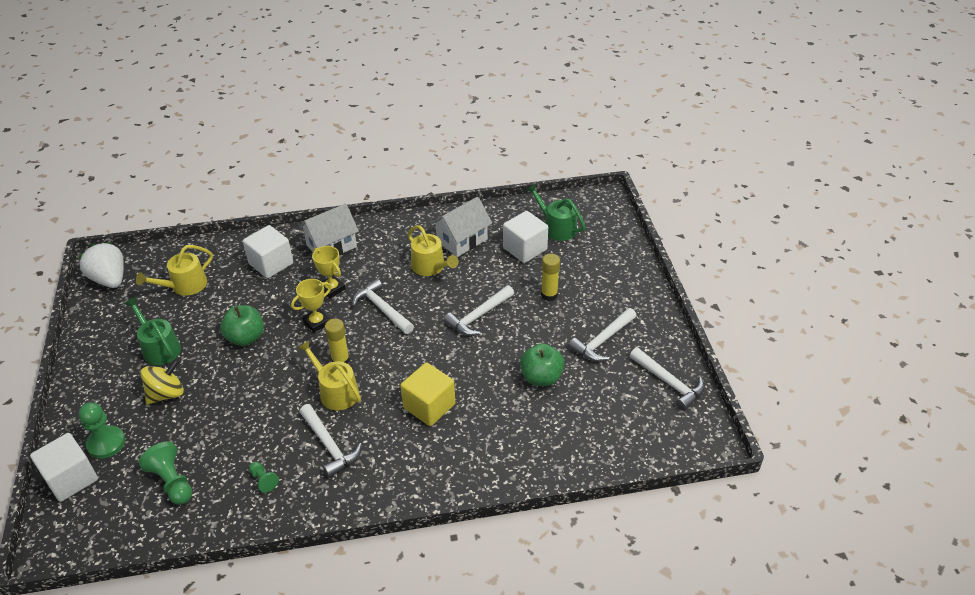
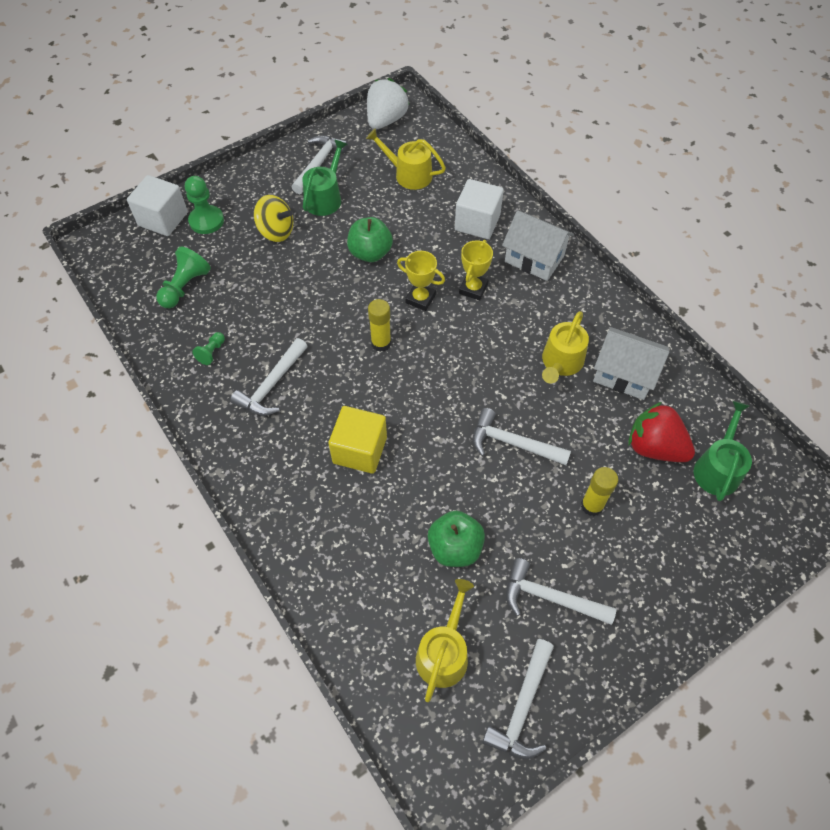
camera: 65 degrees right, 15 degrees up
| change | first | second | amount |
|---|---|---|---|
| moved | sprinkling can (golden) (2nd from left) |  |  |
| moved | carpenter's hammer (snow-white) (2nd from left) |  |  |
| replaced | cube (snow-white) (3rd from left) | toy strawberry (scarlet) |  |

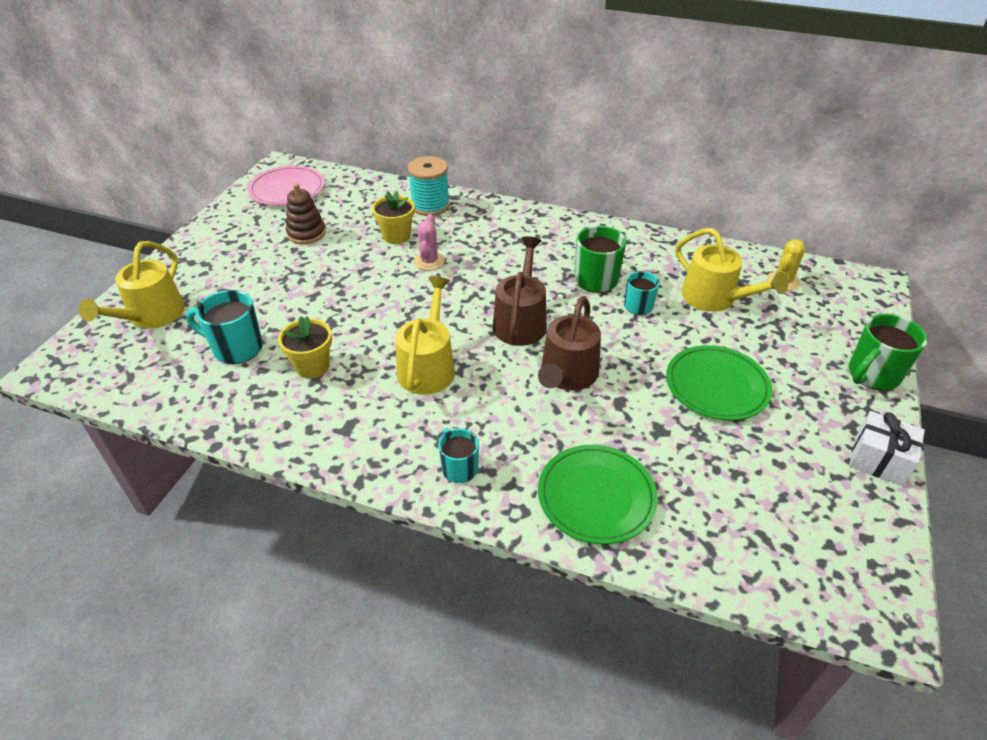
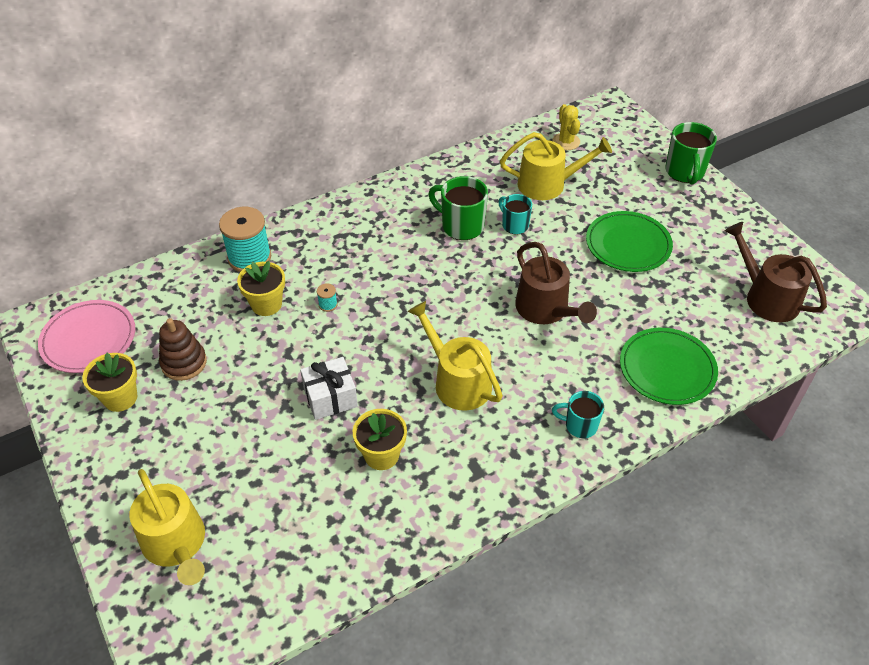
camera: 50 degrees left, 5 degrees up
| change | first | second | amount |
|---|---|---|---|
| removed | coffee mug (teal) (1st from left) |  |  |
| replaced | saguaro cactus (rose-pink) | spool (teal) (2nd from left) |  |
| moved | sprinkling can (brown) (1st from left in the first image) | sprinkling can (brown) (2nd from left) |  |
| moved | gift (snow-white) |  |  |
| added |  | flower pot (golden) (1st from left) |  |

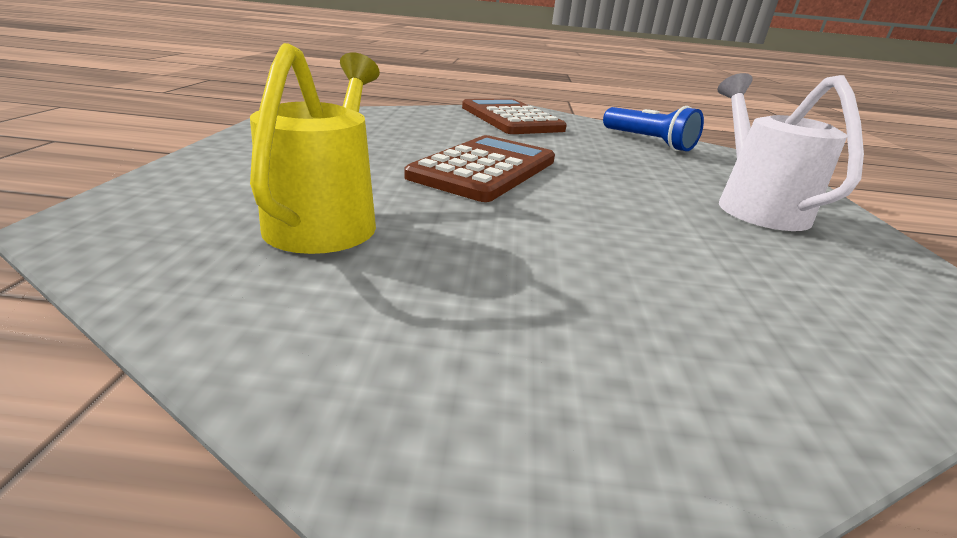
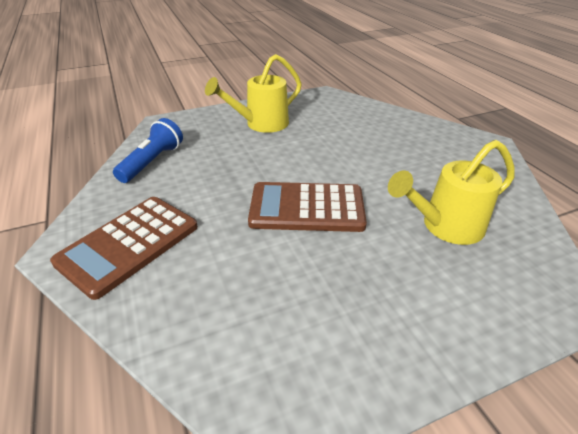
camera: 115 degrees left, 10 degrees up
| change | first | second | amount |
|---|---|---|---|
| recoloured | sprinkling can (snow-white) | sprinkling can (golden) (1st from left) |  |

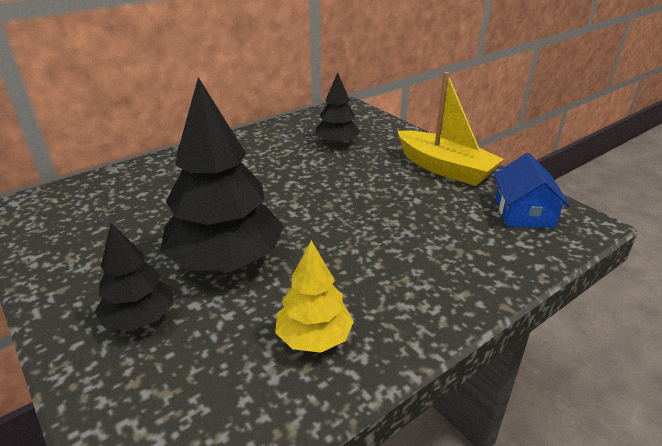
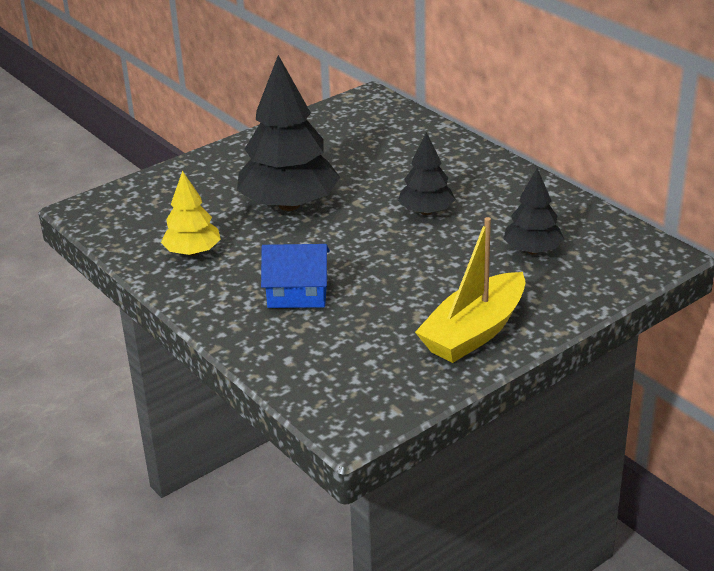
camera: 90 degrees right, 0 degrees up
| change | first | second | amount |
|---|---|---|---|
| moved | toy tree (black) (1st from left in the first image) | toy tree (black) (2nd from left) |  |
| moved | toy house (blue) |  |  |

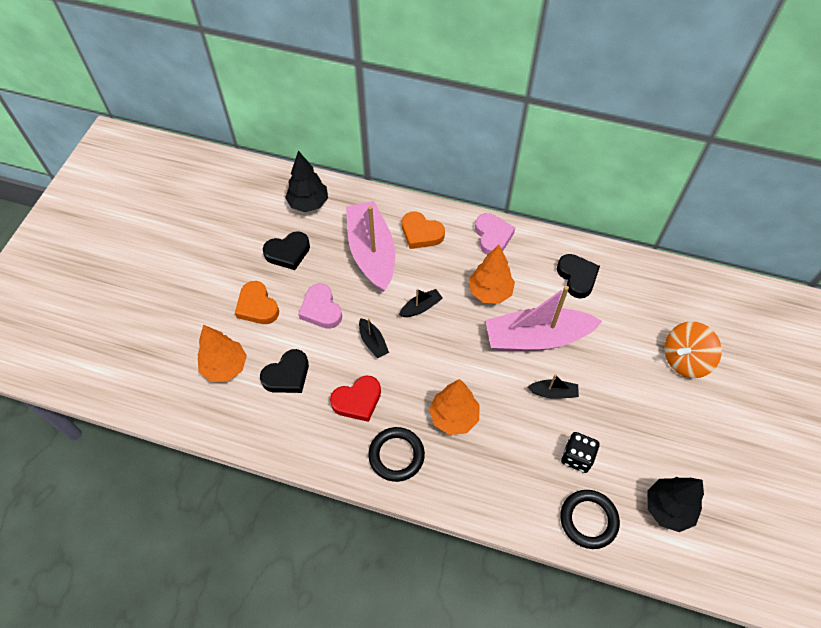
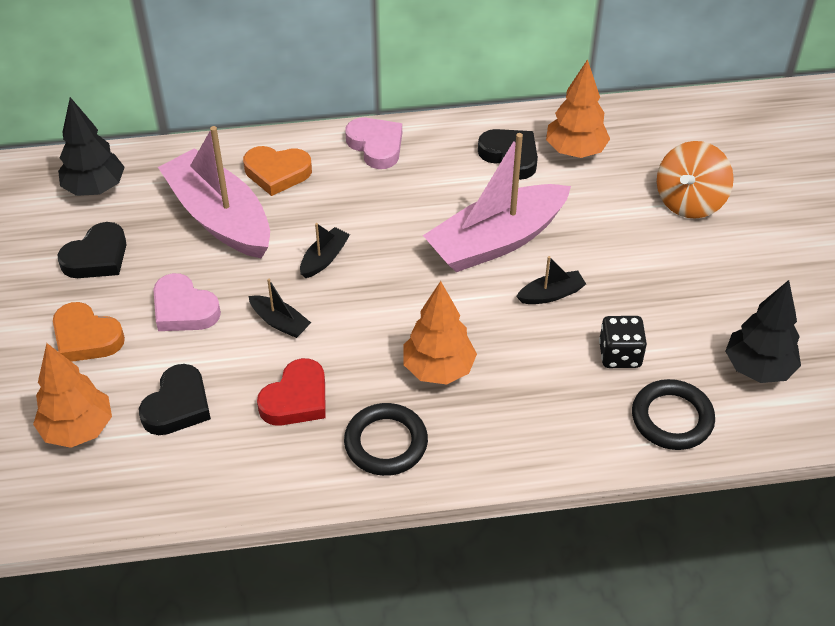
camera: 25 degrees left, 10 degrees down
| change | first | second | amount |
|---|---|---|---|
| moved | toy tree (orange) (3rd from left) |  |  |

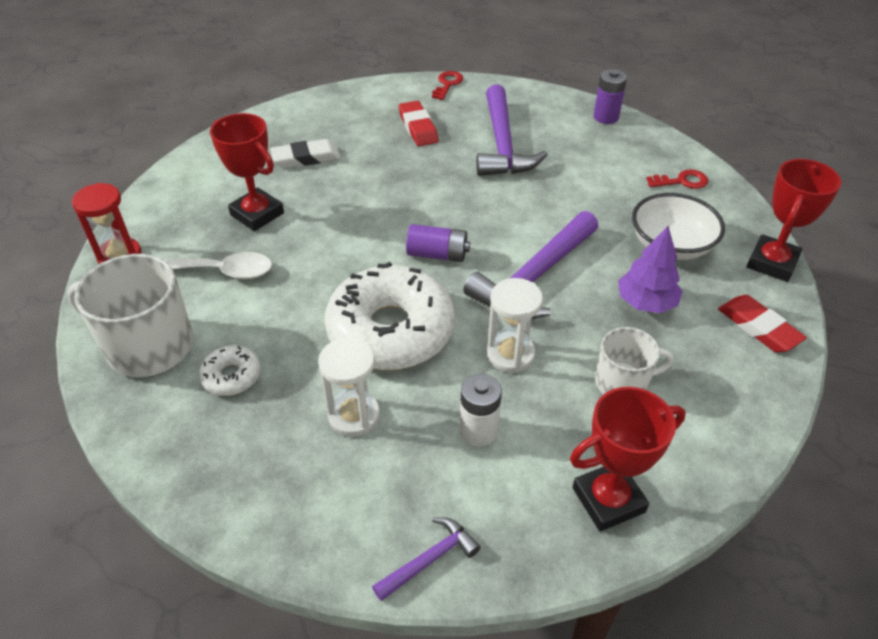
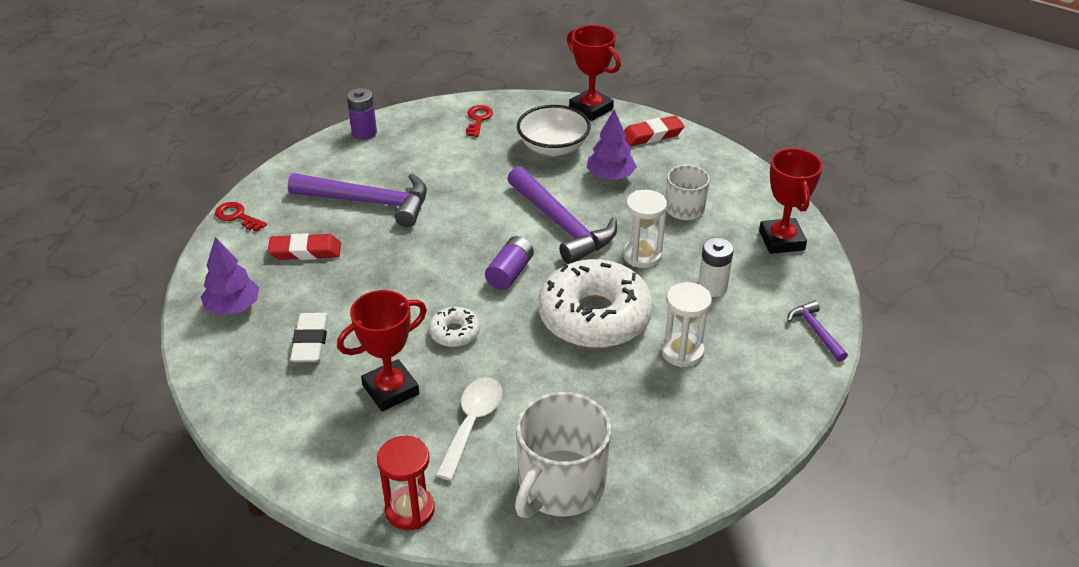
camera: 75 degrees left, 5 degrees down
| change | first | second | amount |
|---|---|---|---|
| moved | donut (snow-white) (1st from left) |  |  |
| added |  | toy tree (royal purple) (1st from left) |  |

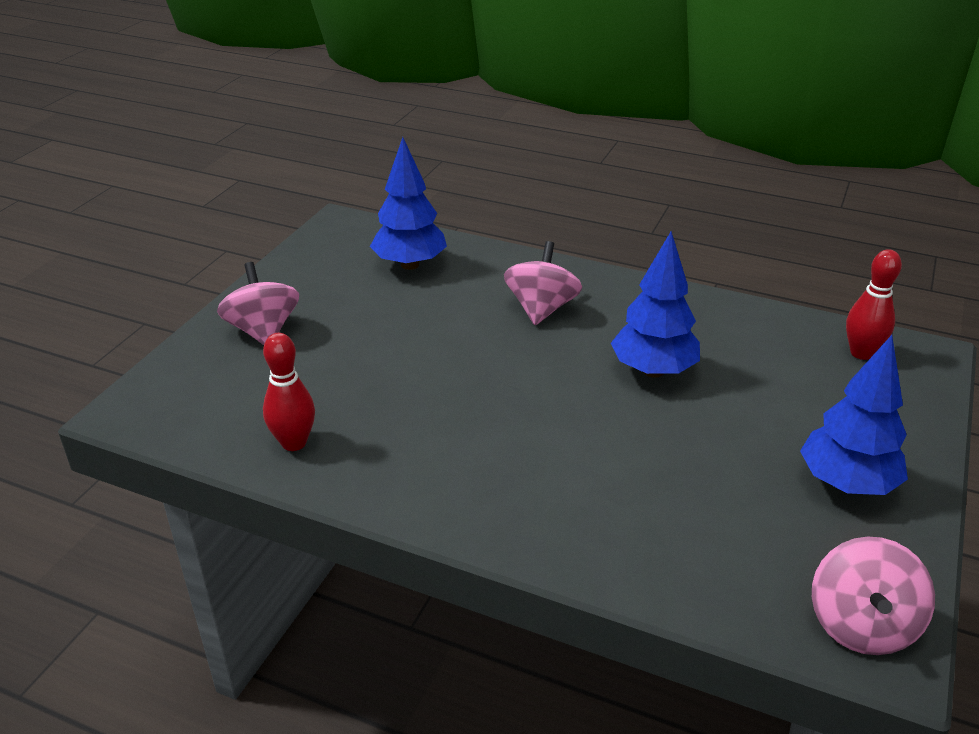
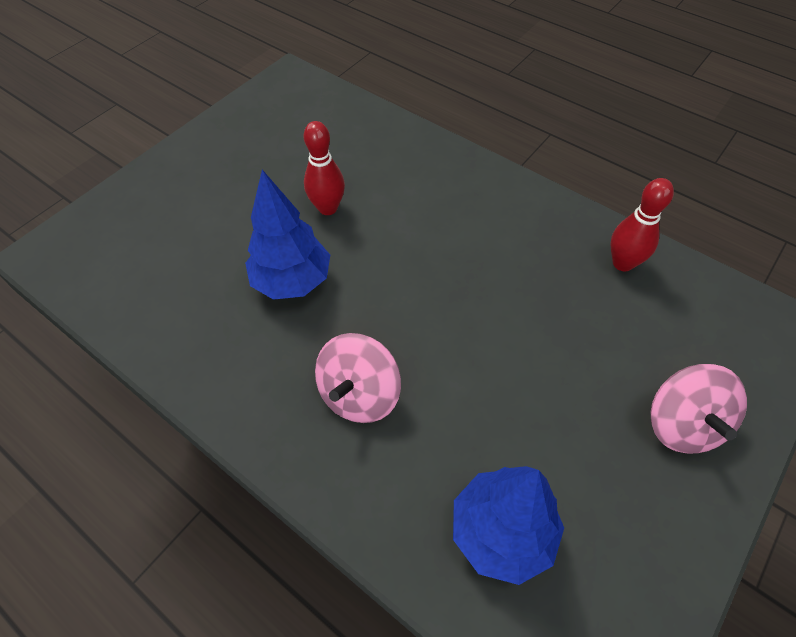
camera: 165 degrees left, 20 degrees up
| change | first | second | amount |
|---|---|---|---|
| removed | toy tree (blue) (3rd from left) |  |  |
| removed | spinning top (rose-pink) (3rd from left) |  |  |
| moved | skittle (scarlet) (2nd from left in the first image) | skittle (scarlet) (1st from left) |  |

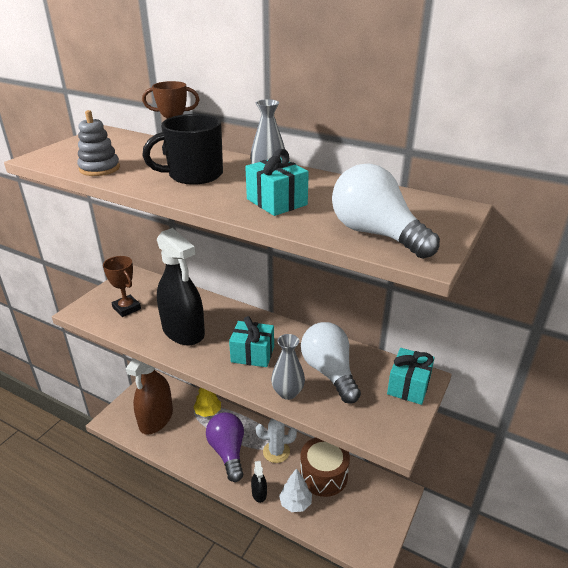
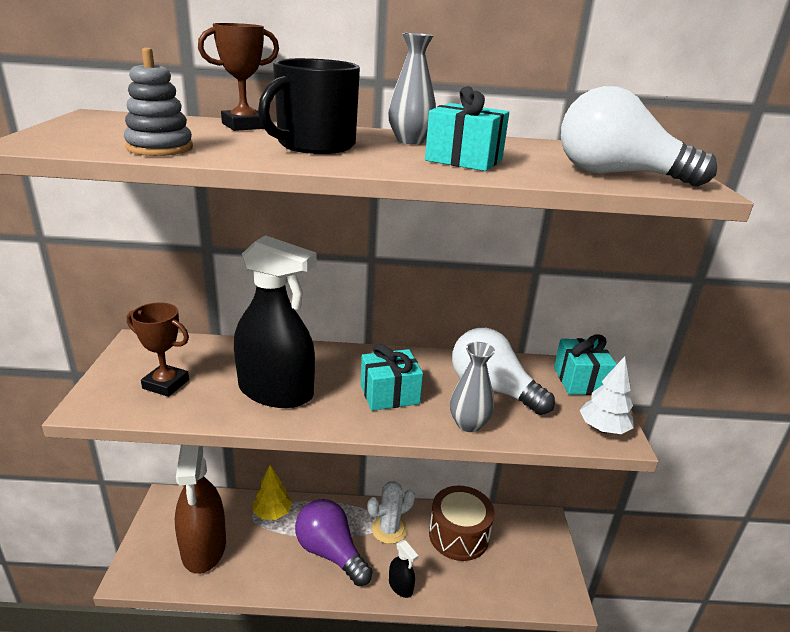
camera: 30 degrees left, 5 degrees down
| change | first | second | amount |
|---|---|---|---|
| moved | toy tree (snow-white) |  |  |

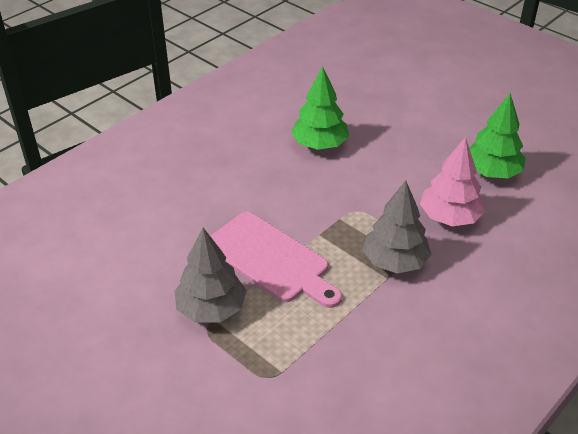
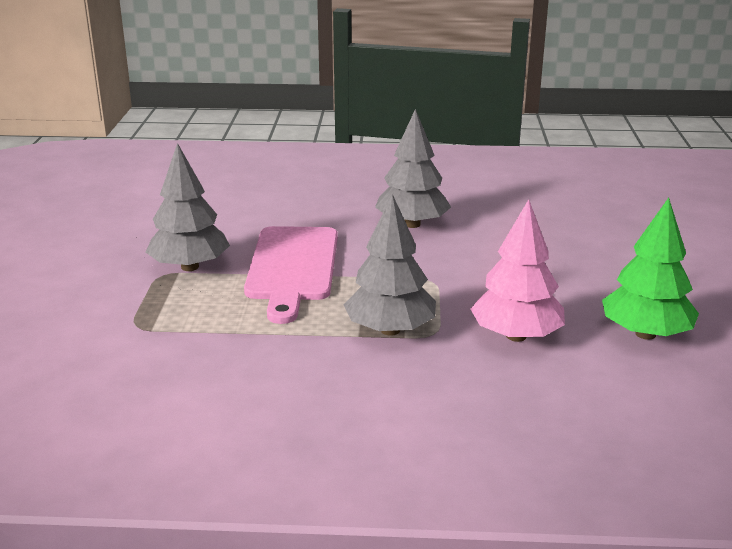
camera: 50 degrees right, 15 degrees down
| change | first | second | amount |
|---|---|---|---|
| removed | toy tree (leaf-green) (1st from left) |  |  |
| added |  | toy tree (ash-grey) (3rd from left) |  |

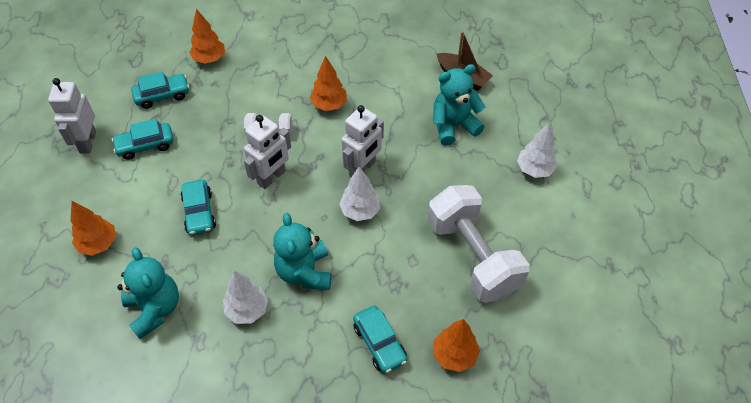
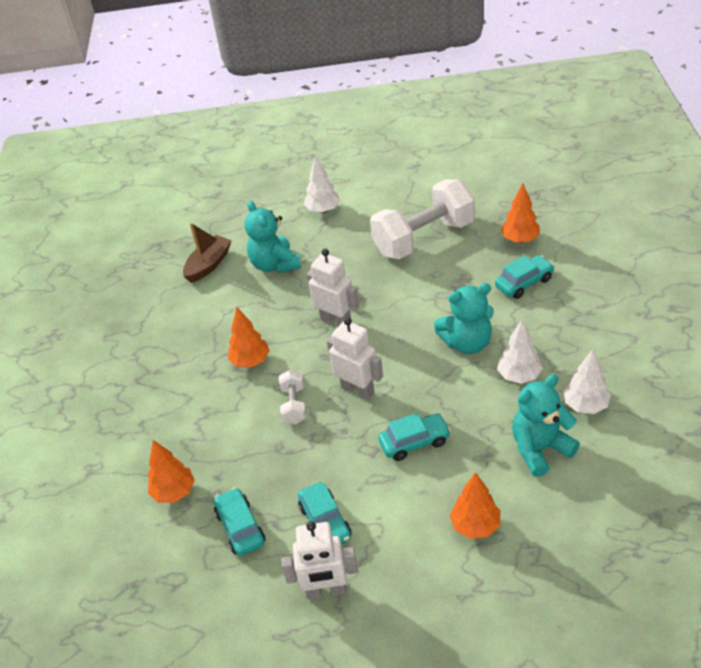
camera: 90 degrees left, 10 degrees down
| change | first | second | amount |
|---|---|---|---|
| moved | toy tree (snow-white) (2nd from left in the first image) | toy tree (snow-white) (3rd from left) |  |

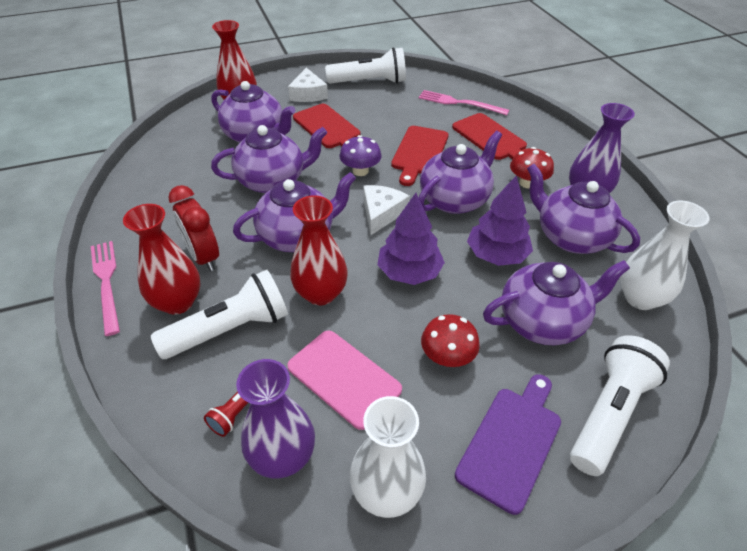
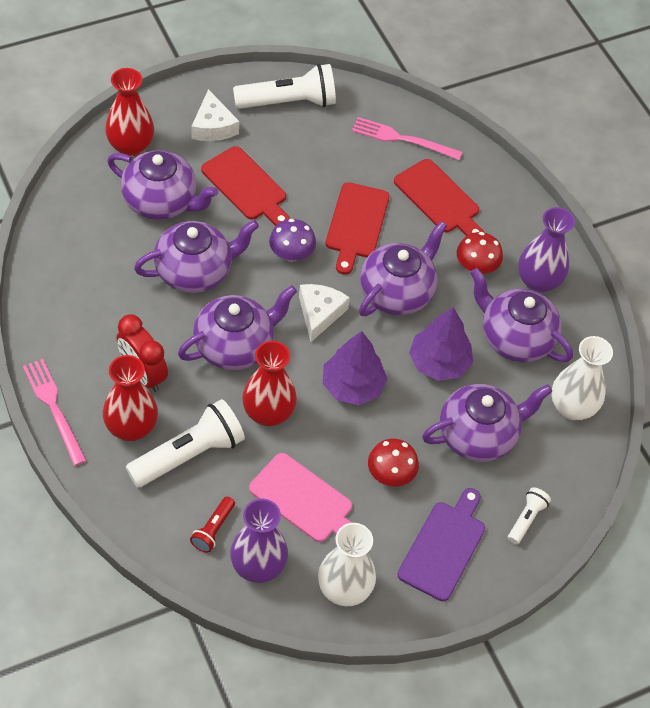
camera: 10 degrees left, 10 degrees up
| change | first | second | amount |
|---|---|---|---|
| resized | pocket torch (snow-white) (3rd from left) |  | x0.50 |

